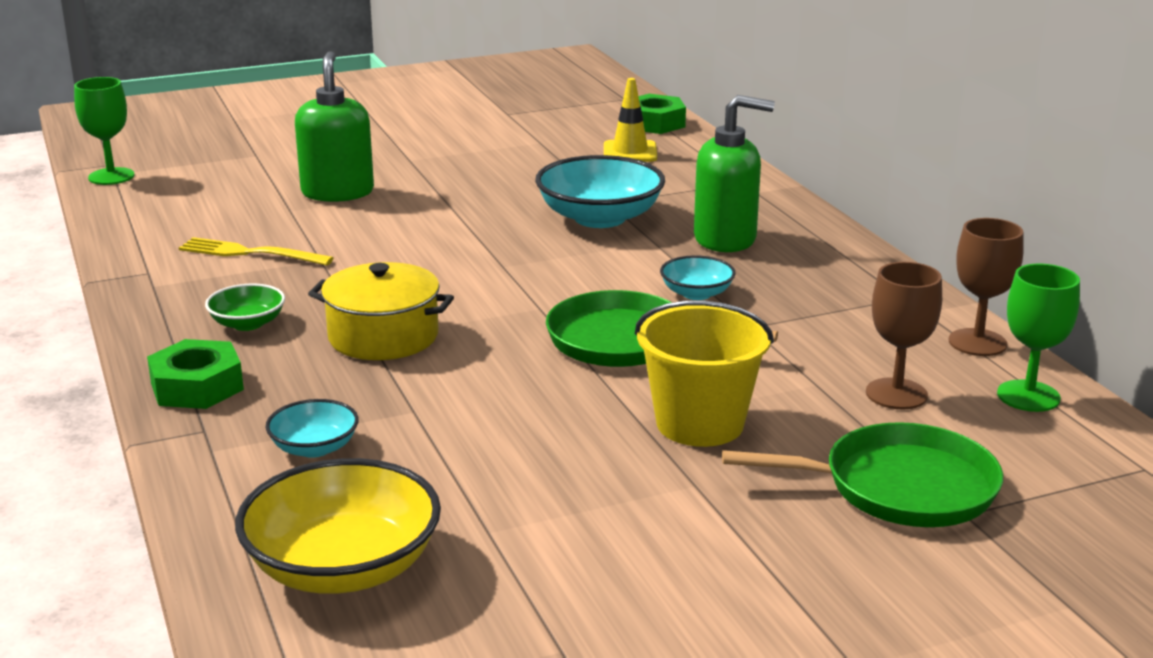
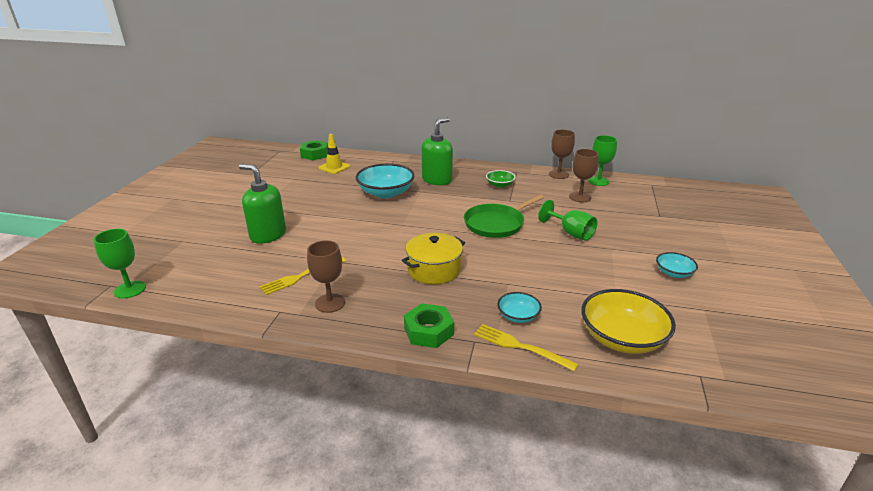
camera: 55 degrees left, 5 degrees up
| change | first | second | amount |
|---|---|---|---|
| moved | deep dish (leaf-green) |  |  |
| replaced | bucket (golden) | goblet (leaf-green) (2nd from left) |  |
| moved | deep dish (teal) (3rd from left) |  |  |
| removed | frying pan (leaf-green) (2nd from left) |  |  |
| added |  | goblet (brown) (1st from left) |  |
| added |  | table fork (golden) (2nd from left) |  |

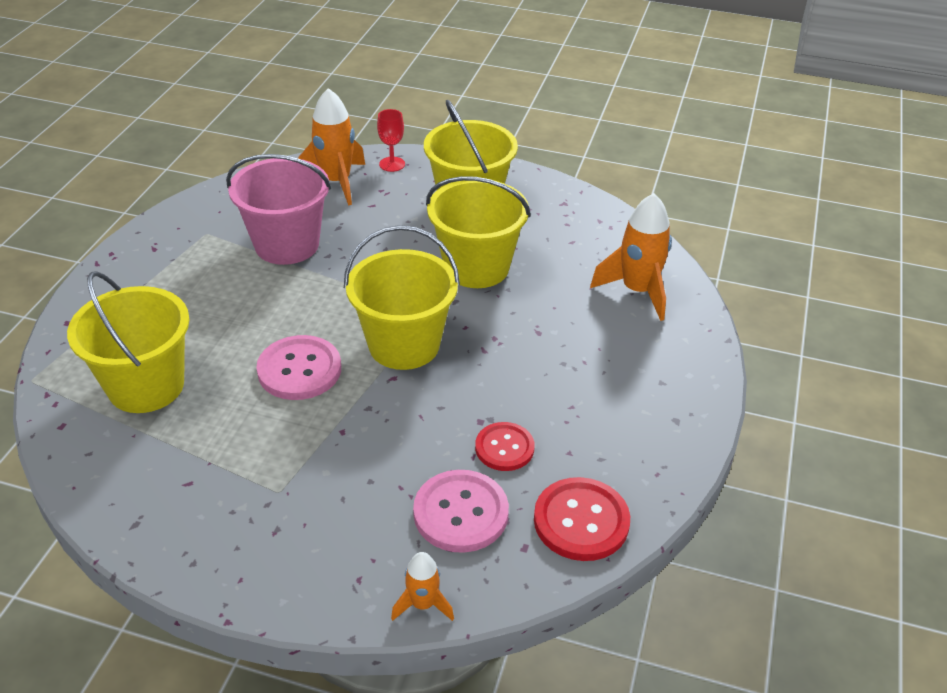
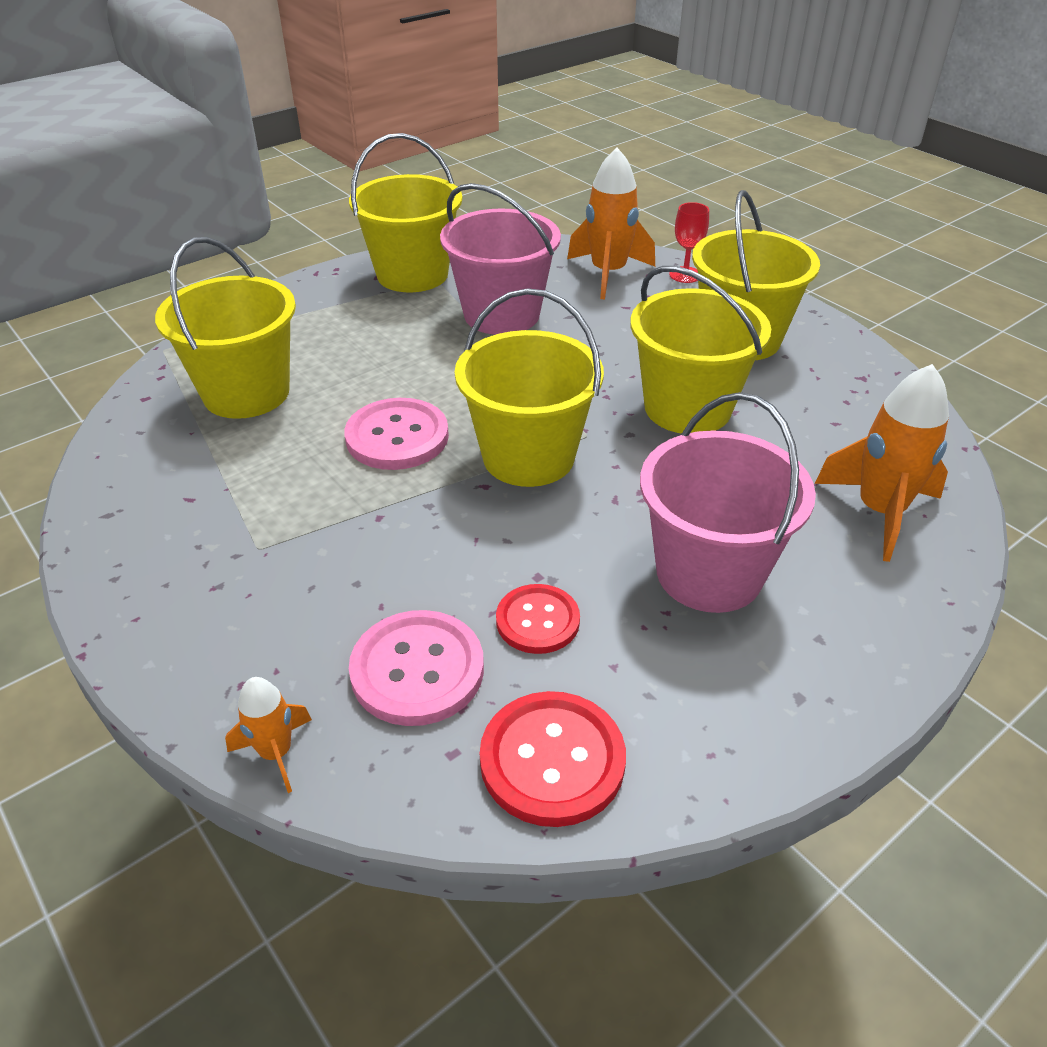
camera: 35 degrees right, 0 degrees up
| change | first | second | amount |
|---|---|---|---|
| added |  | bucket (golden) (2nd from left) |  |
| added |  | bucket (rose-pink) (2nd from left) |  |

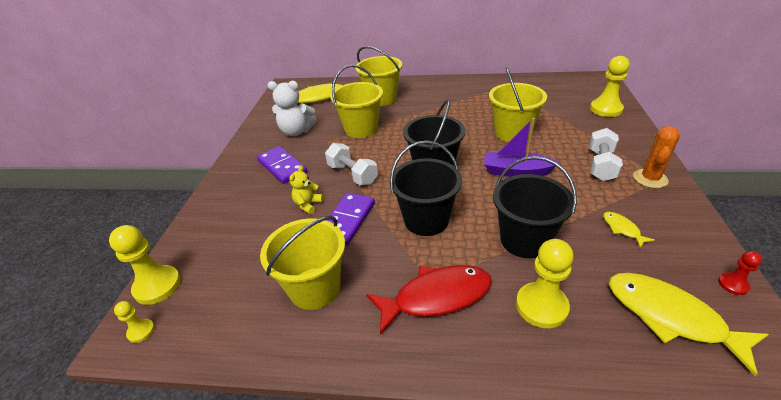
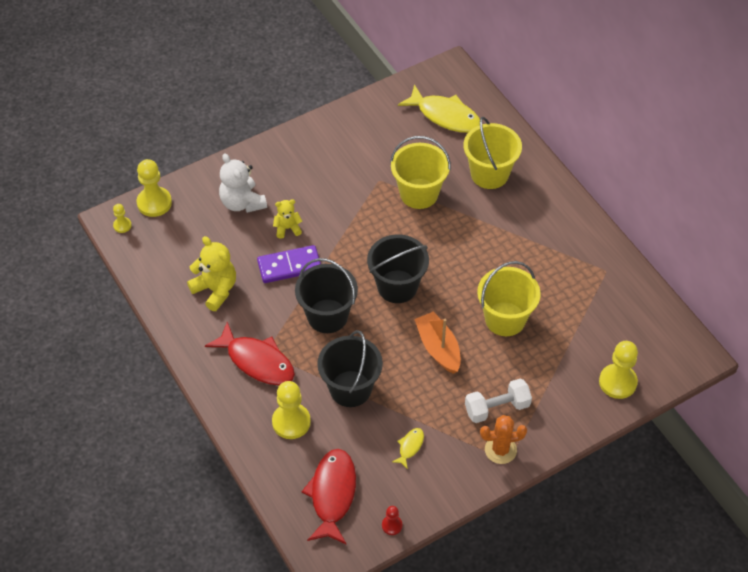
camera: 50 degrees right, 15 degrees up
| change | first | second | amount |
|---|---|---|---|
| removed | domino piece (royal purple) (1st from left) |  |  |
| replaced | bucket (golden) (1st from left) | teddy (golden) (1st from left) |  |
| moved | teddy (snow-white) |  |  |
| removed | free weight (snow-white) (1st from left) |  |  |
| recoloured | boat (royal purple) | boat (orange) |  |
| recoloured | fish (golden) (3rd from left) | fish (scarlet) (2nd from left) |  |

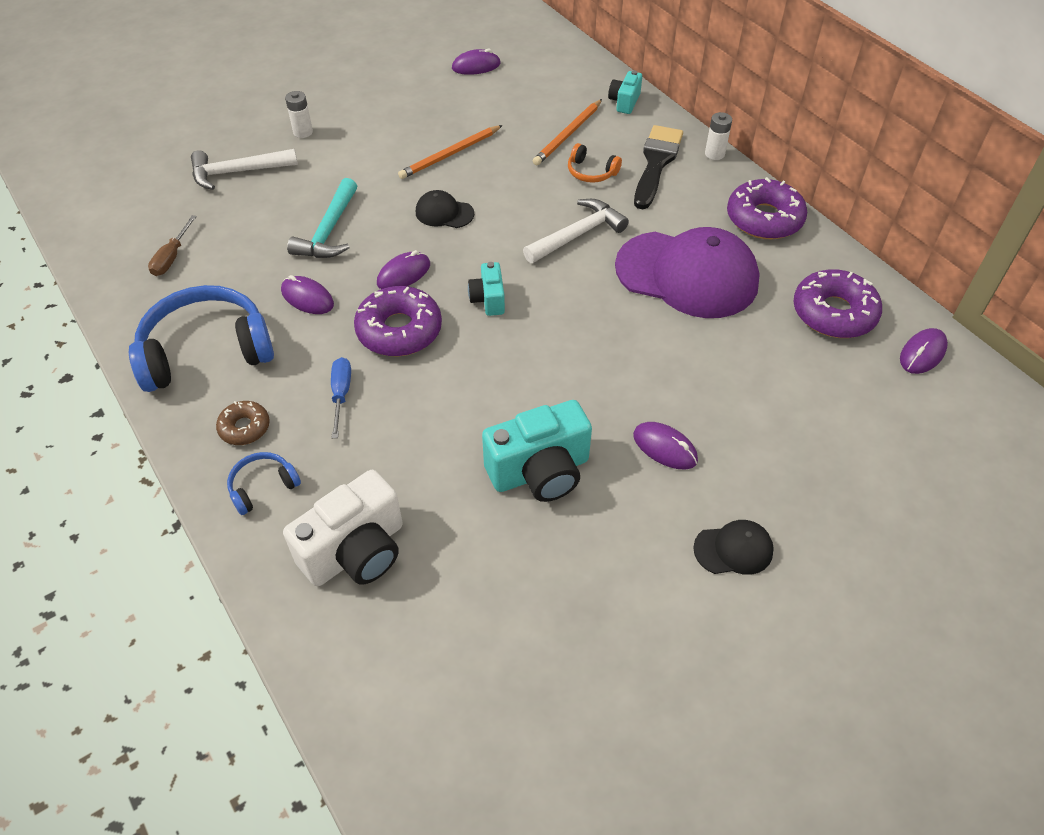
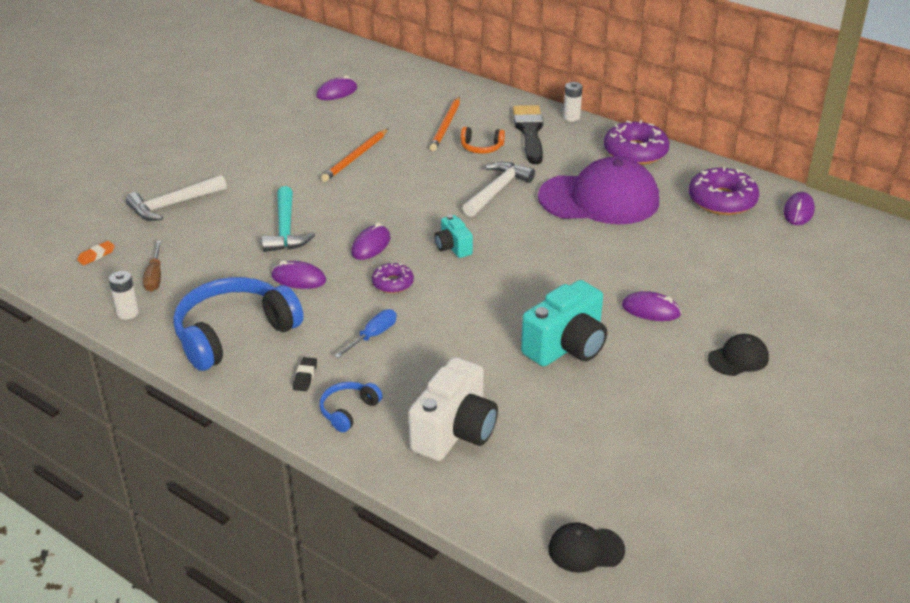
camera: 20 degrees left, 15 degrees down
| change | first | second | amount |
|---|---|---|---|
| replaced | donut (brown) | pencil eraser (black) |  |
| moved | battery (snow-white) (1st from left) |  |  |
| turned | screwdriver (blue) |  | 60 degrees clockwise |
| resized | donut (royal purple) (1st from left) |  | x0.55 |
| moved | cap (black) (1st from left) |  |  |
| removed | photo camera (teal) (3rd from left) |  |  |
| added |  | pencil eraser (orange) |  |

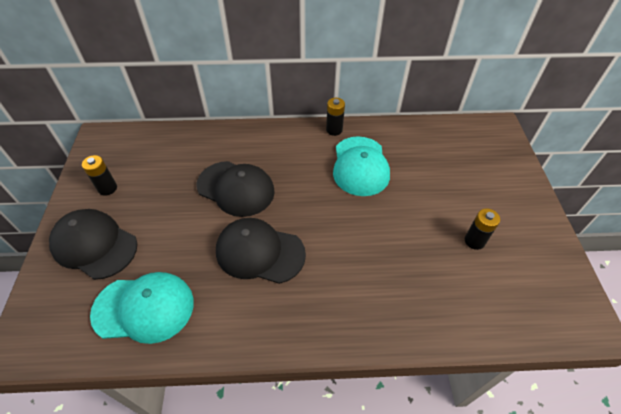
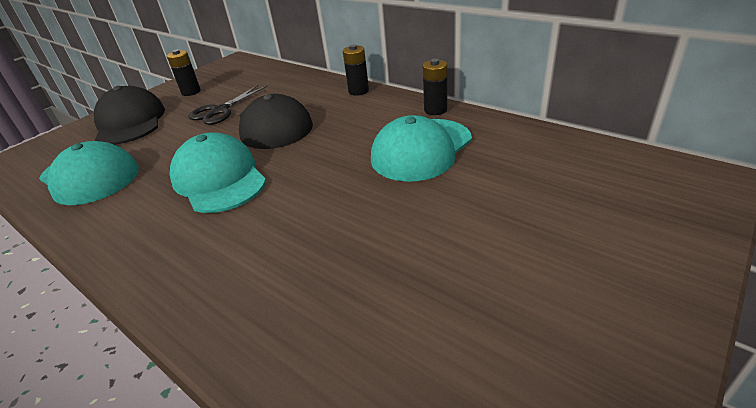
camera: 45 degrees right, 15 degrees down
| change | first | second | amount |
|---|---|---|---|
| recoloured | cap (black) (3rd from left) | cap (teal) (2nd from left) |  |
| moved | battery (black) (3rd from left in the first image) | battery (black) (2nd from left) |  |
| added |  | scissors (black) |  |

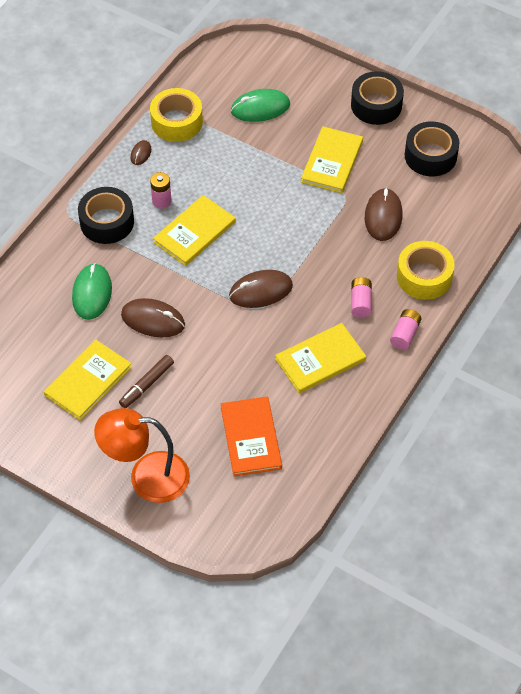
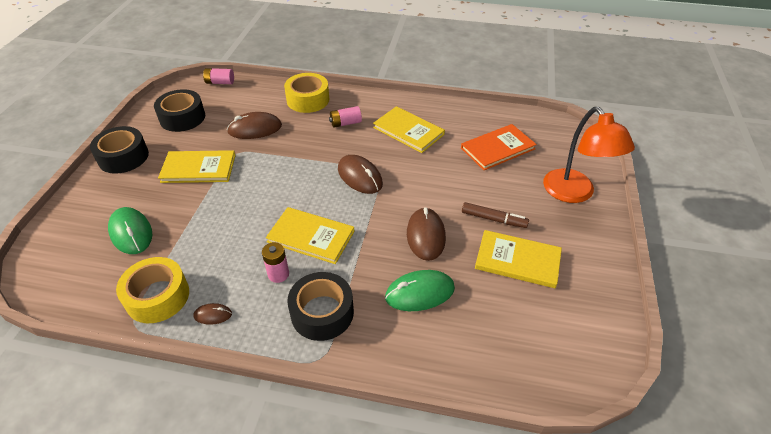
camera: 110 degrees left, 10 degrees down
| change | first | second | amount |
|---|---|---|---|
| moved | battery (rose-pink) (3rd from left in the first image) | battery (rose-pink) (1st from left) |  |

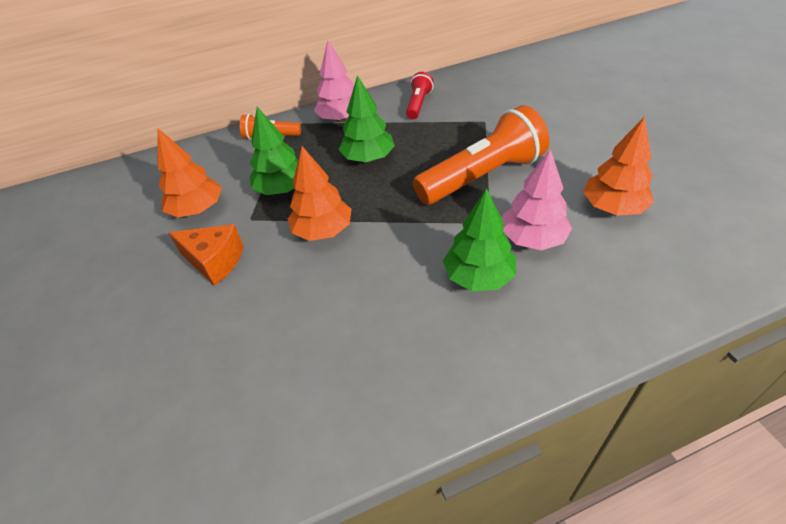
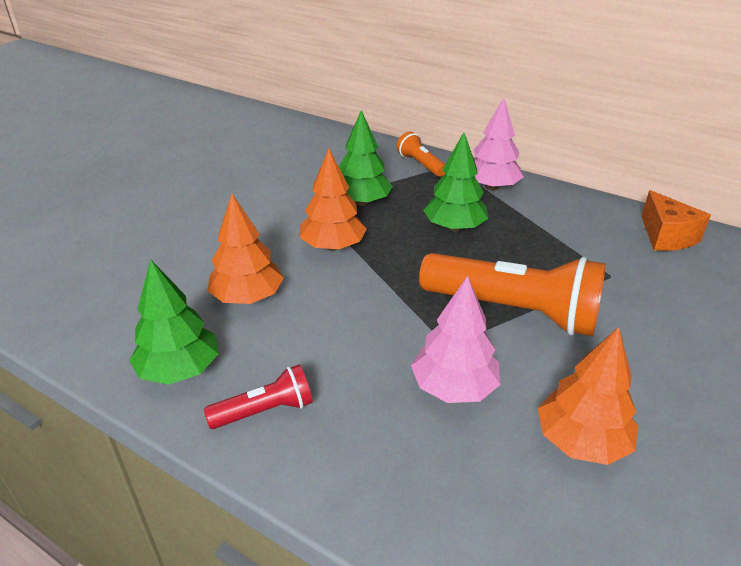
camera: 50 degrees right, 10 degrees down
| change | first | second | amount |
|---|---|---|---|
| moved | toy tree (orange) (1st from left) |  |  |
| moved | cheese wedge (orange) |  |  |
| moved | pocket torch (scarlet) |  |  |
| moved | toy tree (leaf-green) (3rd from left in the first image) | toy tree (leaf-green) (1st from left) |  |

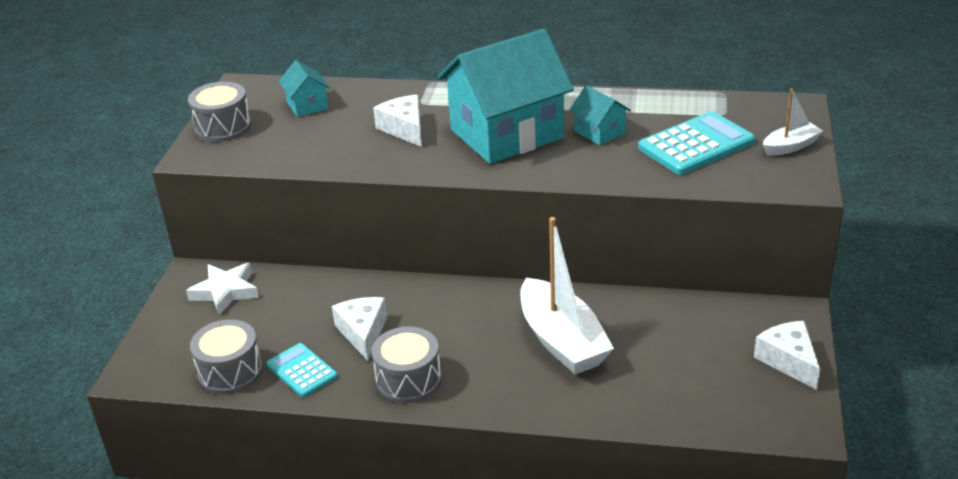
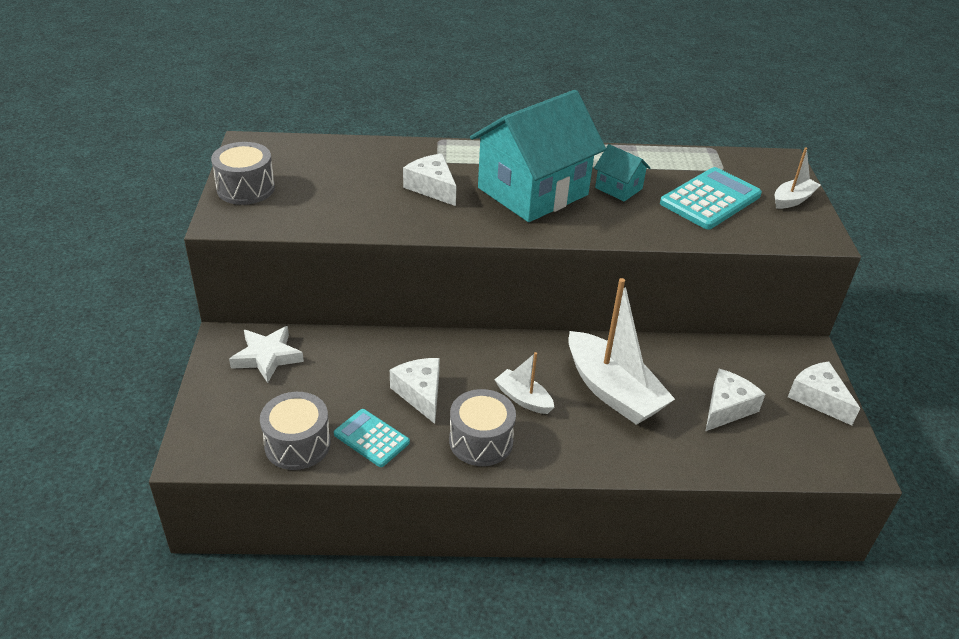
camera: 15 degrees left, 5 degrees up
| change | first | second | amount |
|---|---|---|---|
| removed | toy house (teal) (1st from left) |  |  |
| added |  | boat (snow-white) (1st from left) |  |
| added |  | cheese wedge (snow-white) (3rd from left) |  |

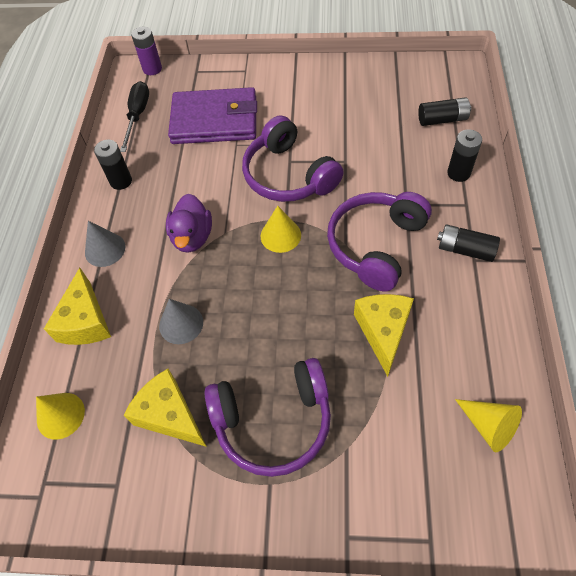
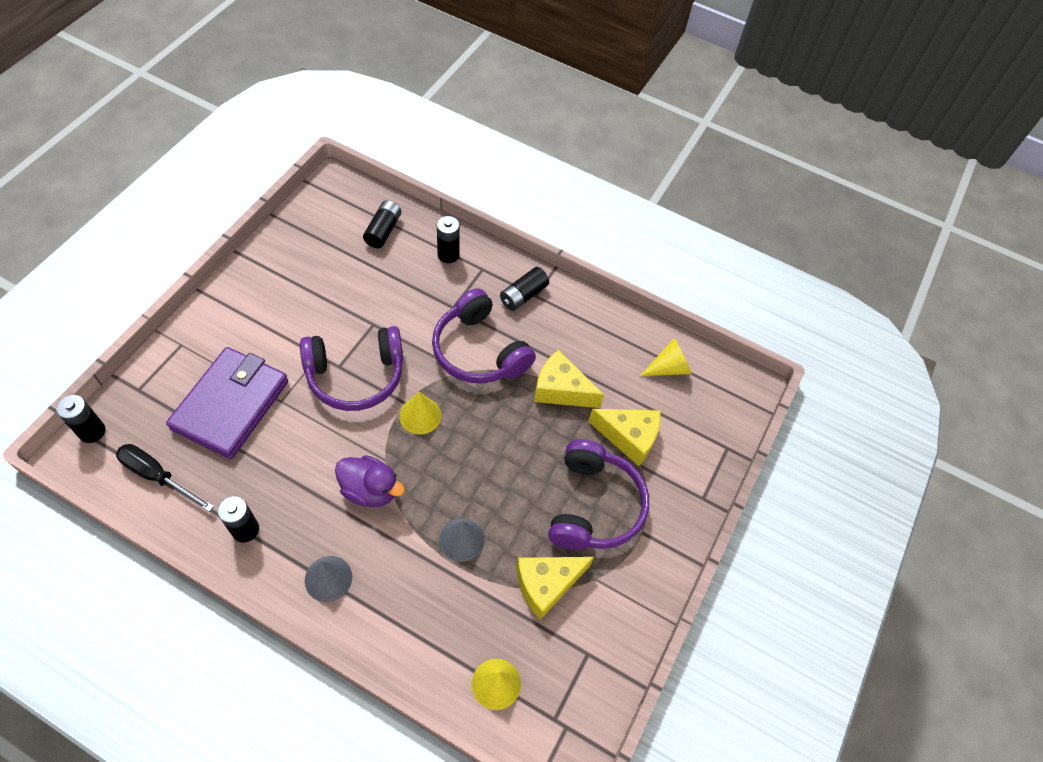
camera: 75 degrees left, 0 degrees up
| change | first | second | amount |
|---|---|---|---|
| moved | cheese wedge (golden) (1st from left in the first image) | cheese wedge (golden) (3rd from left) |  |
| recoloured | battery (royal purple) | battery (black) (1st from left) |  |

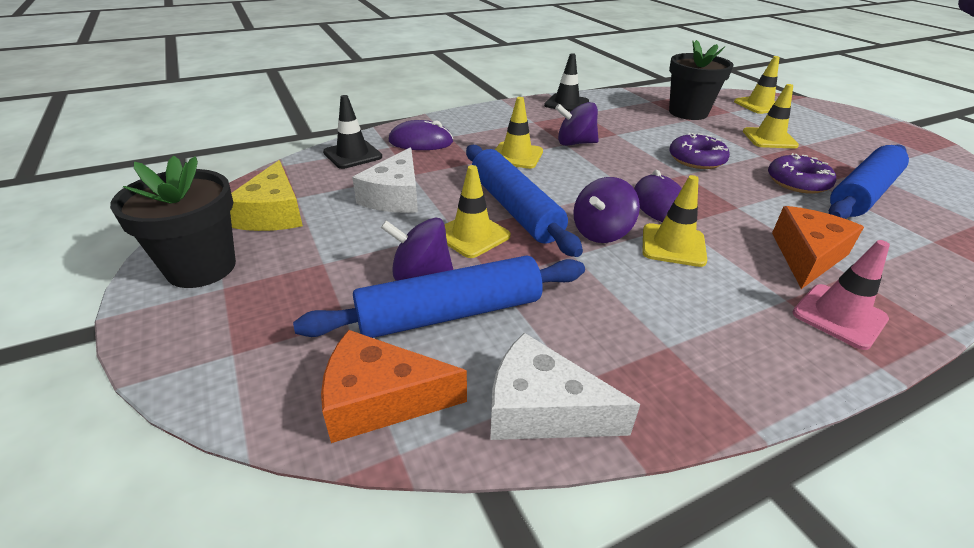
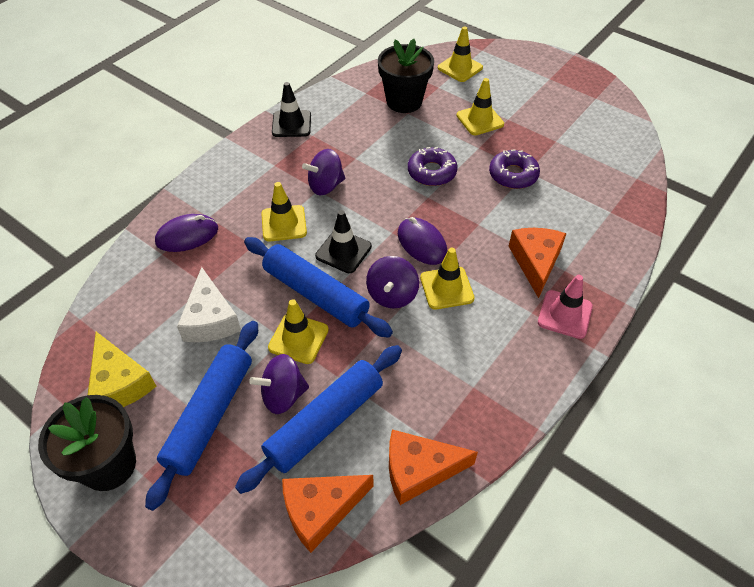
camera: 25 degrees left, 15 degrees up
| change | first | second | amount |
|---|---|---|---|
| moved | traffic cone (black) (1st from left in the first image) | traffic cone (black) (2nd from left) |  |
| recoloured | cheese wedge (snow-white) (2nd from left) | cheese wedge (orange) (2nd from left) |  |
| moved | dough roller (blue) (3rd from left in the first image) | dough roller (blue) (1st from left) |  |

